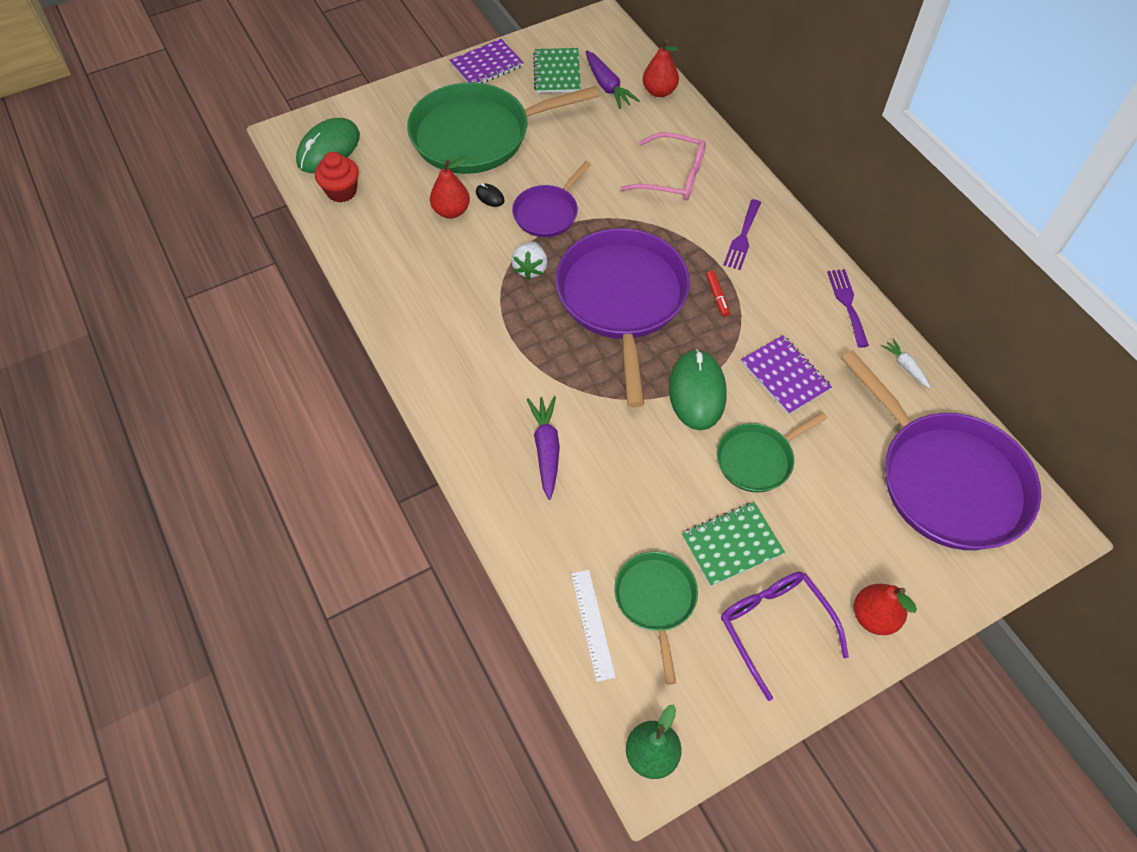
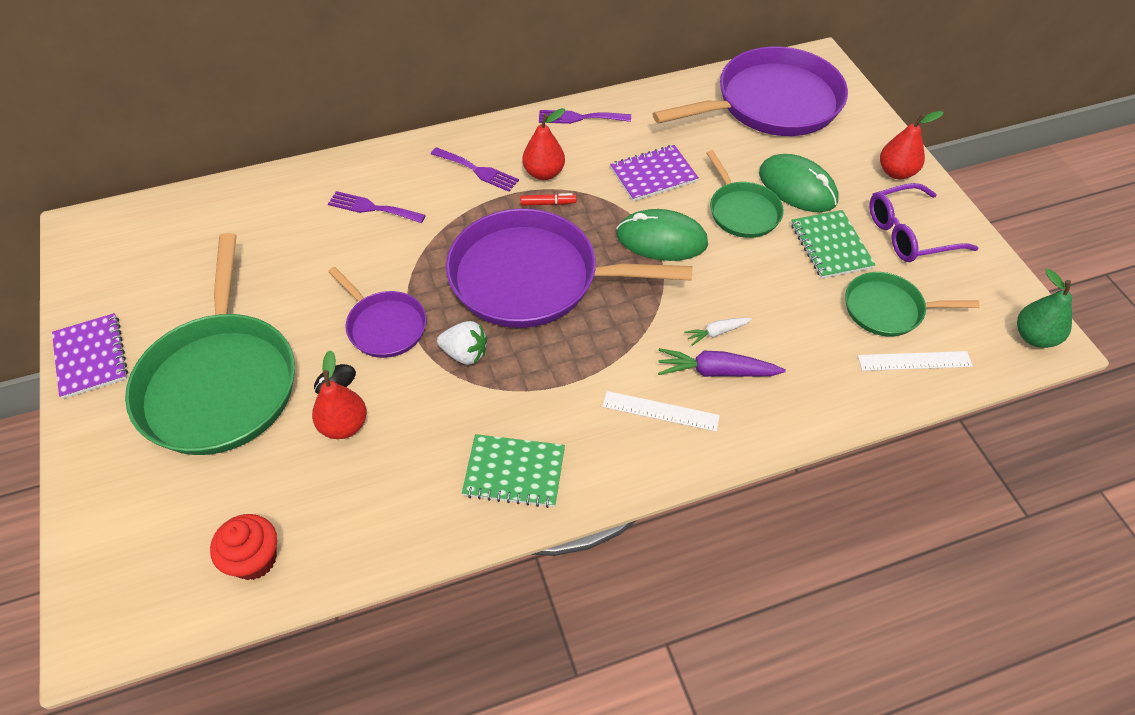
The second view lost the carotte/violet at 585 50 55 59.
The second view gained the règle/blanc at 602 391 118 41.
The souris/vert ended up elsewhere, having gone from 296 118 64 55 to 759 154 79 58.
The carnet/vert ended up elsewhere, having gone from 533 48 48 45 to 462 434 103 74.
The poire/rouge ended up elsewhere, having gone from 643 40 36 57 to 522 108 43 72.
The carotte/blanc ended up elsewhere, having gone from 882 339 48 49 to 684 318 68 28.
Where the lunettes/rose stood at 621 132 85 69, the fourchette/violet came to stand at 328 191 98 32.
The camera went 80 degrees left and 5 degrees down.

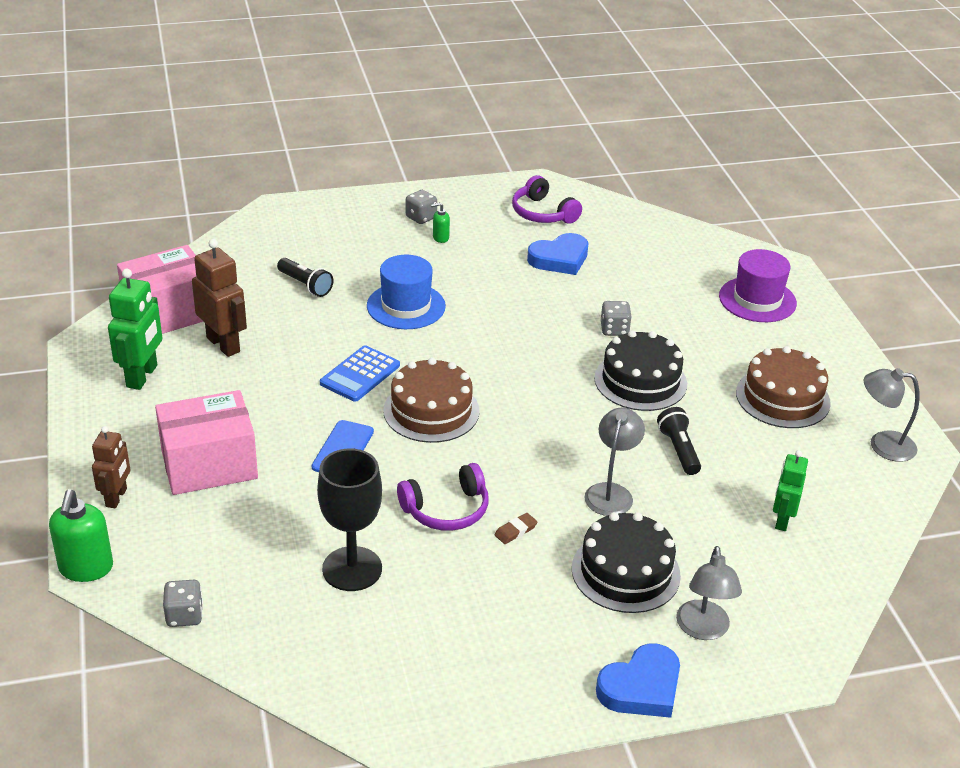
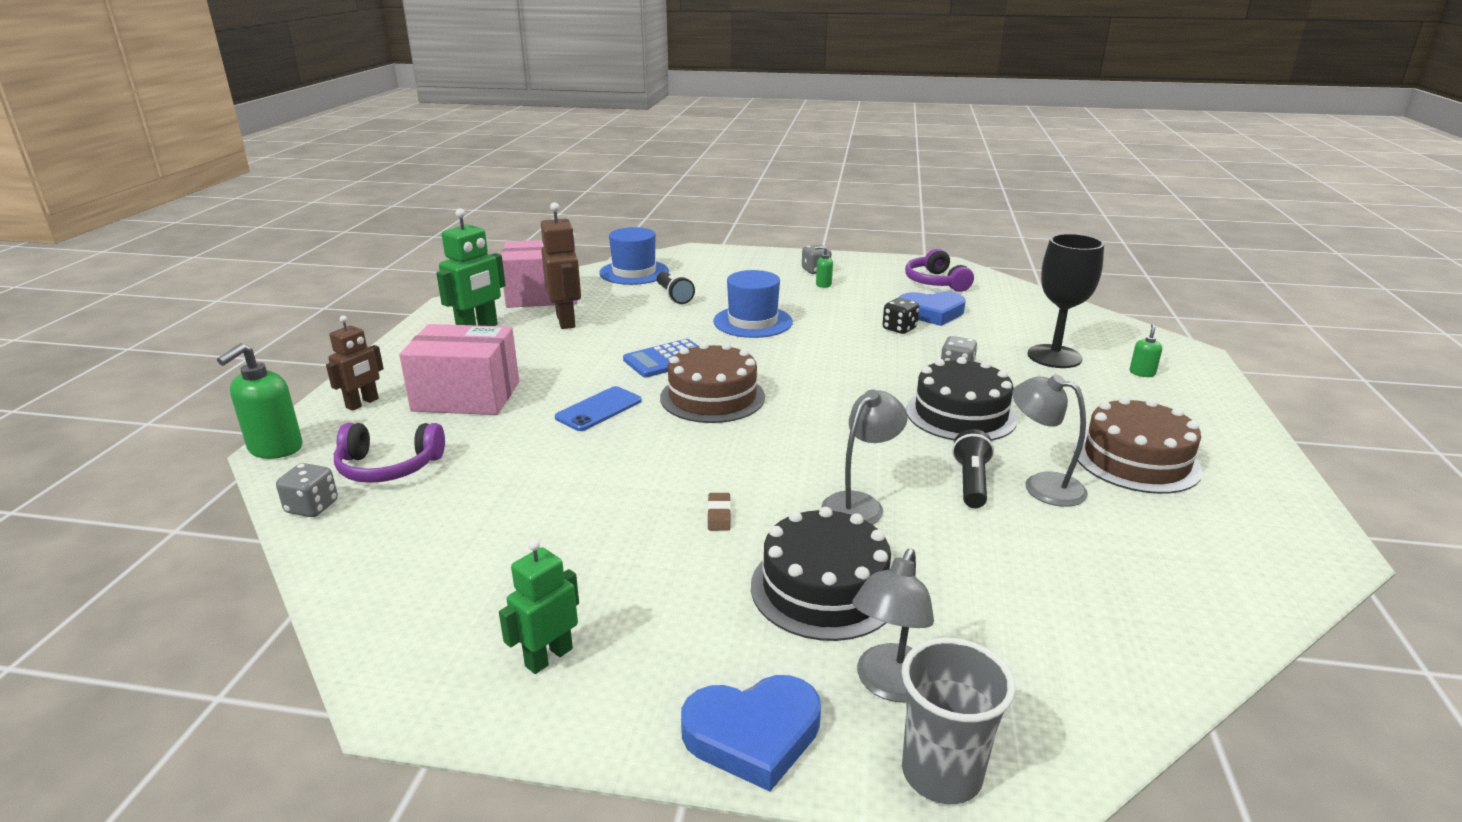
The second view gained the chapeau/bleu at 599 227 70 58.
The second view gained the dé/noir at 883 298 36 36.
The second view gained the gobelet/gris at 902 638 113 166.
The verre à pied/noir ended up elsewhere, having gone from 317 449 65 142 to 1027 234 77 134.
The casque audio/violet ended up elsewhere, having gone from 397 463 92 68 to 334 423 111 60.
The robot/vert ended up elsewhere, having gone from 773 450 35 81 to 499 539 80 135.
The lampe/gris ended up elsewhere, having gone from 864 368 56 94 to 1012 374 76 133.
Where the chapeau/violet stood at 719 249 78 73, the distributeur de savon/vert came to stand at 1130 323 32 54.
The gomme/marron at 494 513 43 31 ended up facing another way, 75 degrees counterclockwise from before.
The camera went 25 degrees right and 10 degrees down.

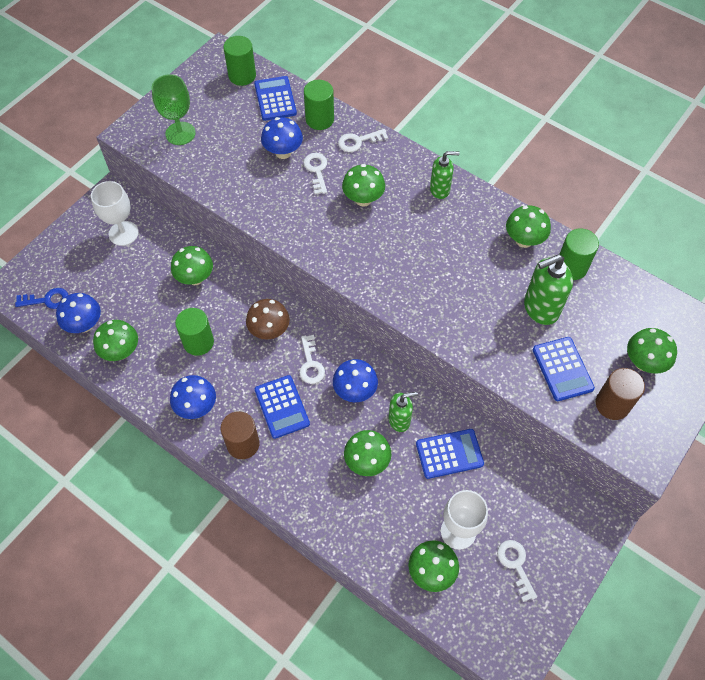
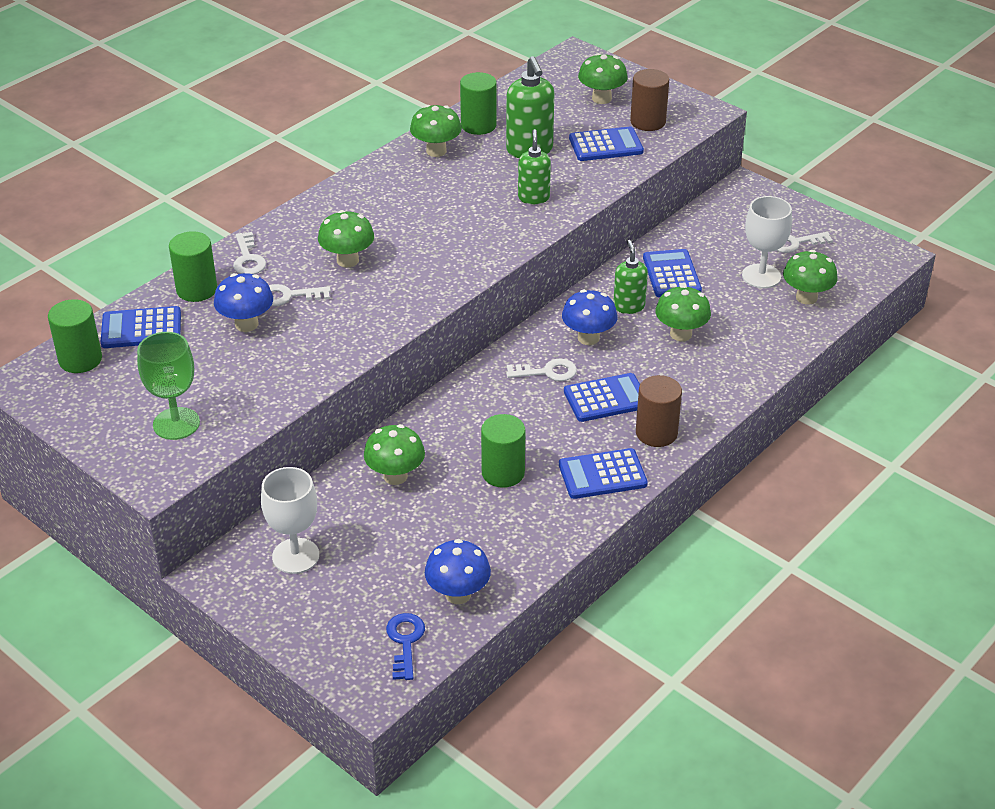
The second view lost the champignon/vert at 93 320 45 41.
The second view lost the champignon/marron at 246 299 44 41.
The distributeur de savon/vert ended up elsewhere, having gone from 430 151 30 48 to 518 129 33 75.
Where the champignon/bleu stood at 170 375 46 44, the calculatrice/bleu came to stand at 559 448 89 51.
The camera went 85 degrees left and 20 degrees down.

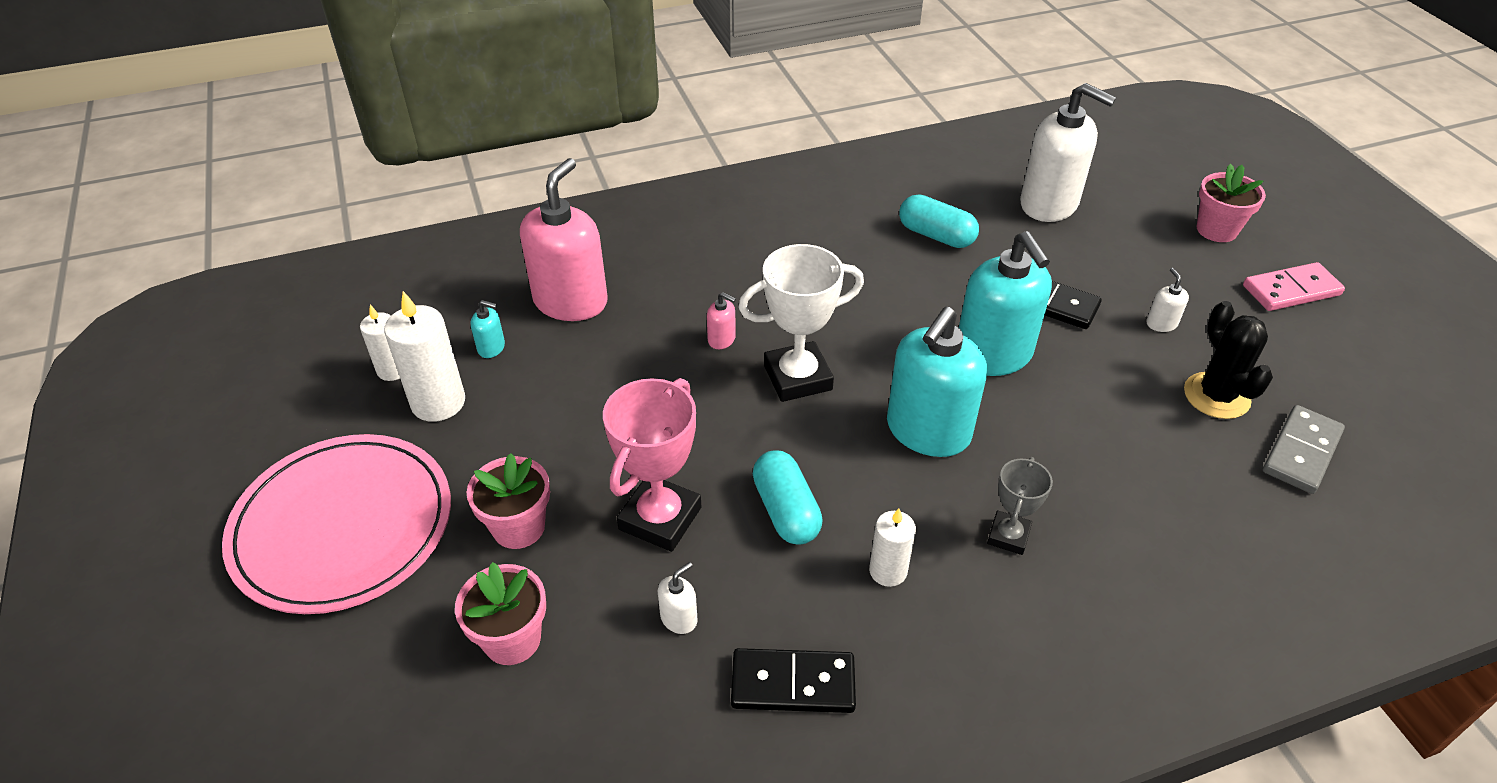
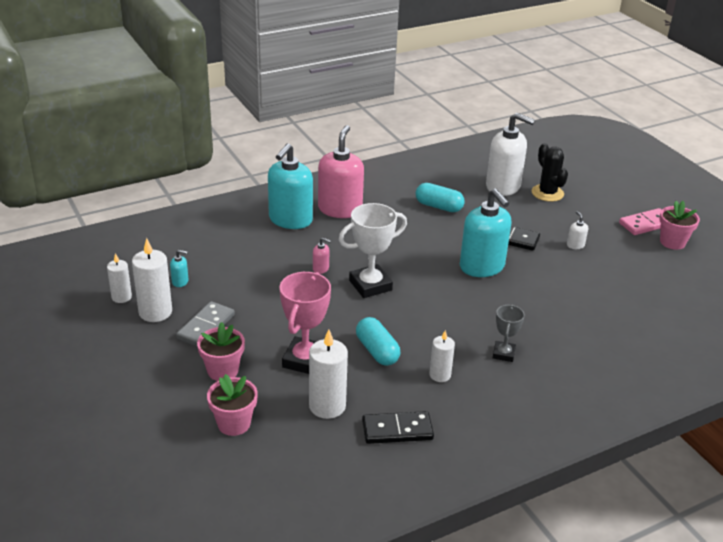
The second view lost the assiette/rose at 222 434 229 180.
The distributeur de savon/rose ended up elsewhere, having gone from 520 158 88 163 to 318 125 46 93.
The distributeur de savon/turquoise ended up elsewhere, having gone from 887 307 100 150 to 268 143 45 86.
The cactus/noir ended up elsewhere, having gone from 1184 301 89 118 to 531 143 37 59.
The pot de fleurs/rose ended up elsewhere, having gone from 1197 164 69 78 to 659 201 41 49.
The domino/gris ended up elsewhere, having gone from 1263 405 82 89 to 176 301 59 45.
Where the distributeur de savon/blanc stood at 658 562 40 72, the bougie/blanc came to stand at 309 330 39 89.
The camera went 10 degrees left and 10 degrees down.

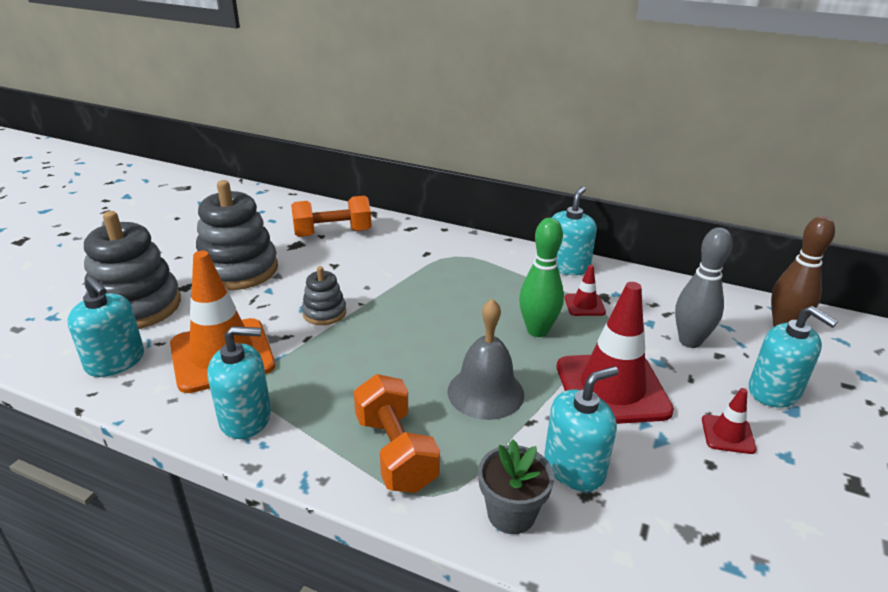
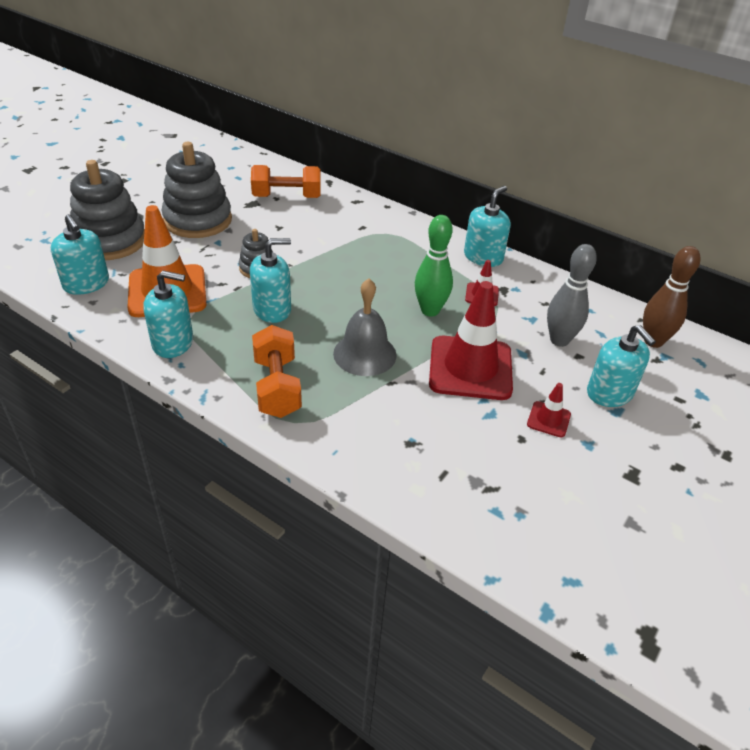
The second view lost the pot de fleurs/gris at 478 440 76 94.
The distributeur de savon/turquoise ended up elsewhere, having gone from 544 366 75 125 to 250 238 41 85.
The camera went 10 degrees right and 10 degrees up.

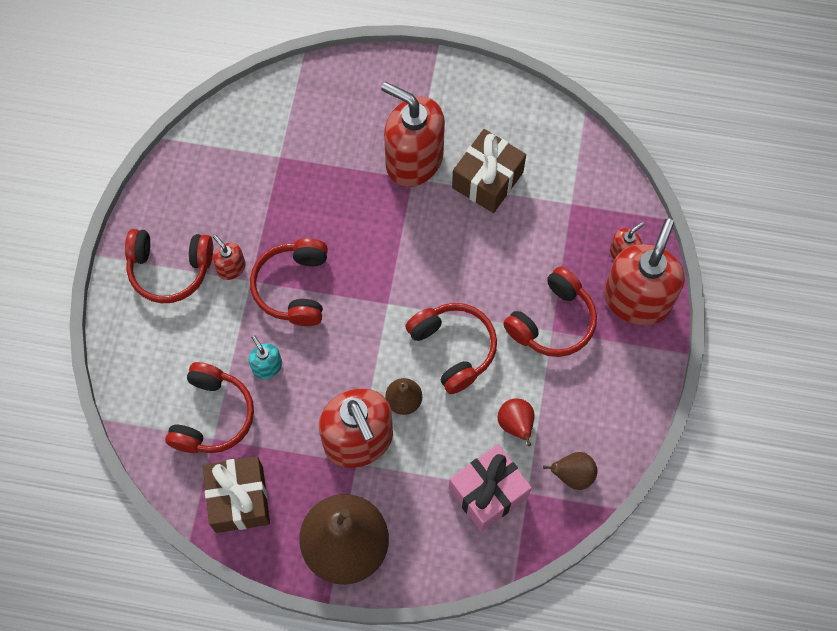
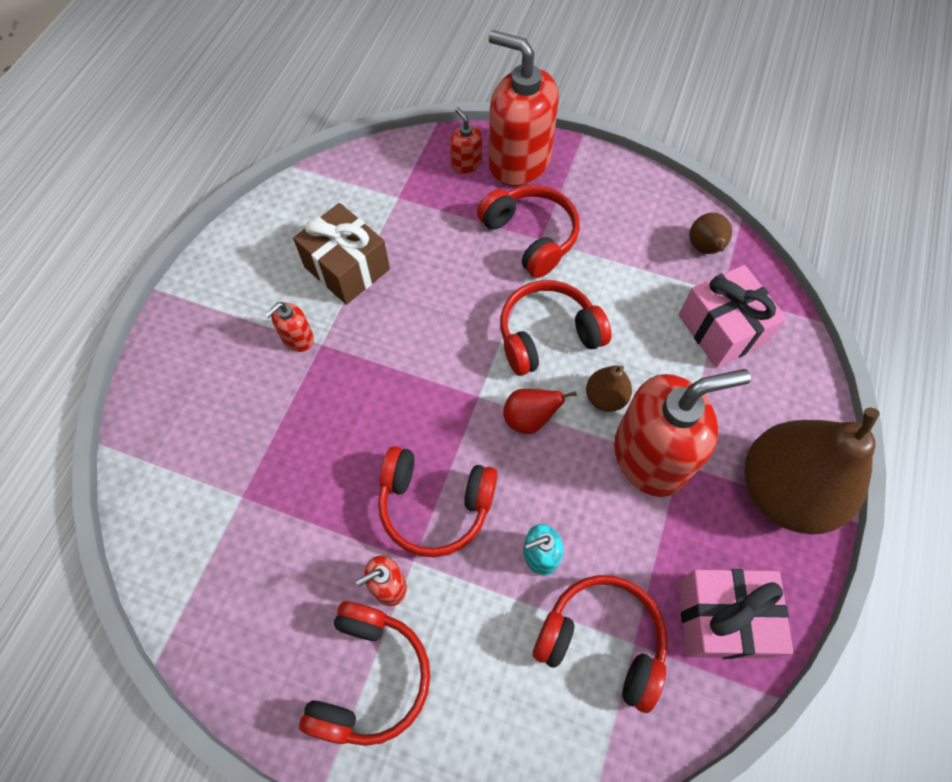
The poire/rouge ended up elsewhere, having gone from 498 398 36 48 to 503 389 74 45.
What was the cadeau/marron at 203 456 67 77 turned into the cadeau/rose at 678 569 115 90.
The size of the distributeur de savon/rouge at 381 82 64 105 changed by a factor of 0.45.
The camera went 80 degrees left and 5 degrees down.

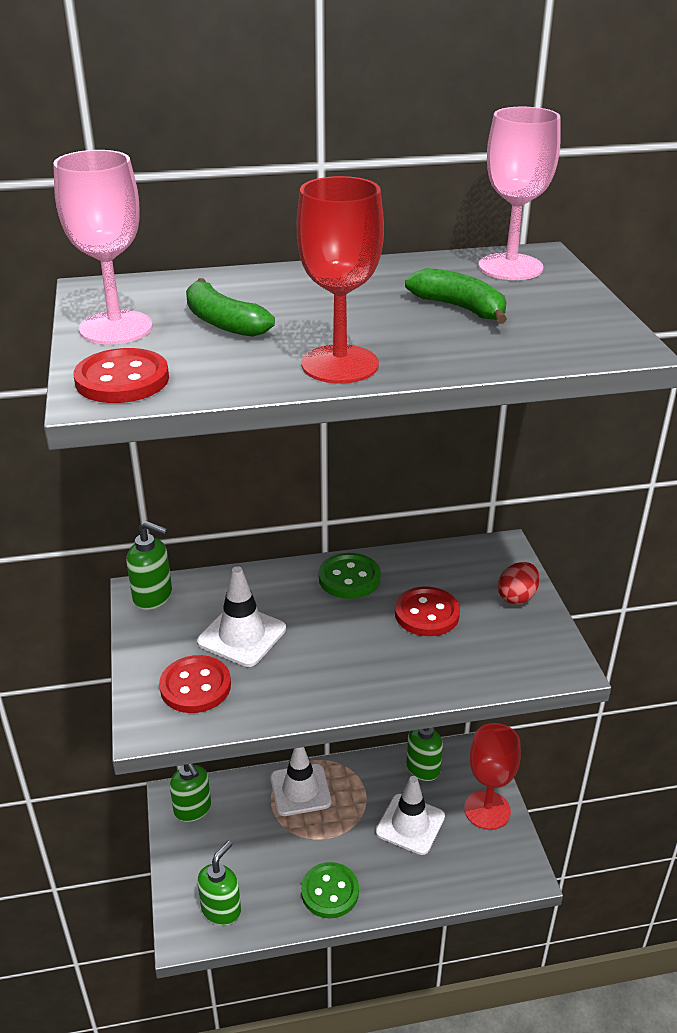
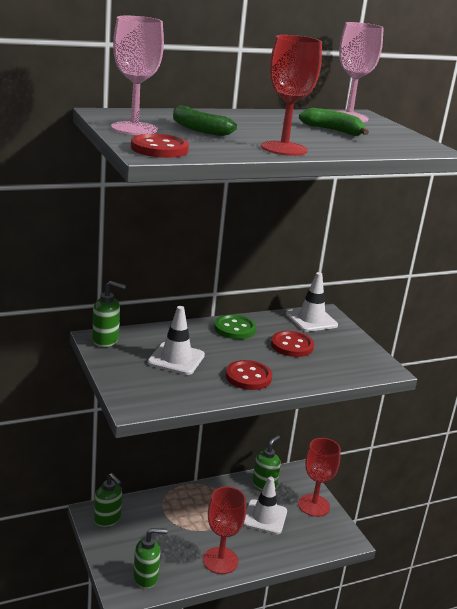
The second view lost the œuf/rouge at 498 562 41 43.
The bouton/rouge ended up elsewhere, having gone from 159 655 72 58 to 226 360 46 30.
The cône de chantier/blanc ended up elsewhere, having gone from 270 747 61 69 to 286 272 52 60.
Where the bouton/vert stood at 301 862 58 57, the verre à pied/rouge came to stand at 203 487 43 87.
The distributeur de savon/vert at 197 840 44 85 ended up facing another way, 60 degrees clockwise from before.
The camera went 15 degrees left and 10 degrees down.

